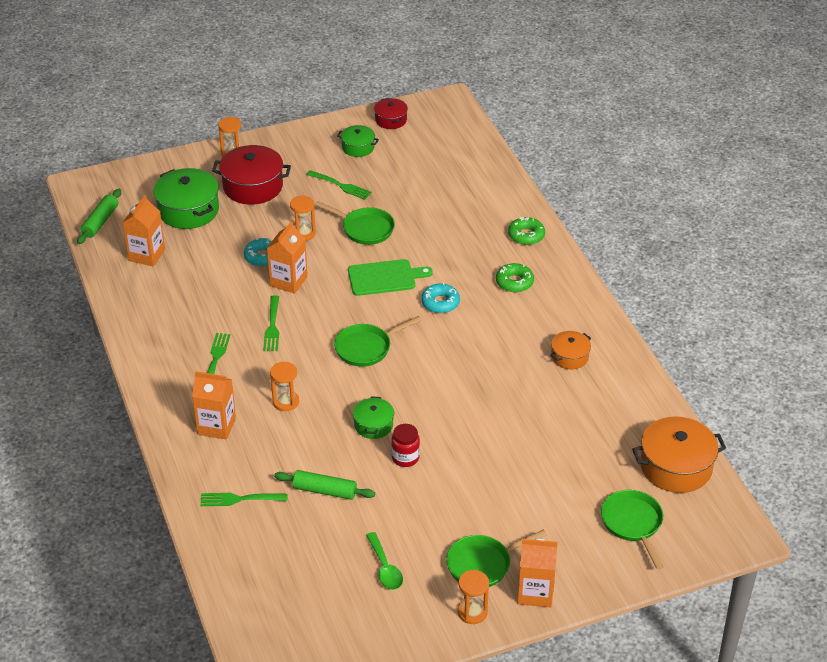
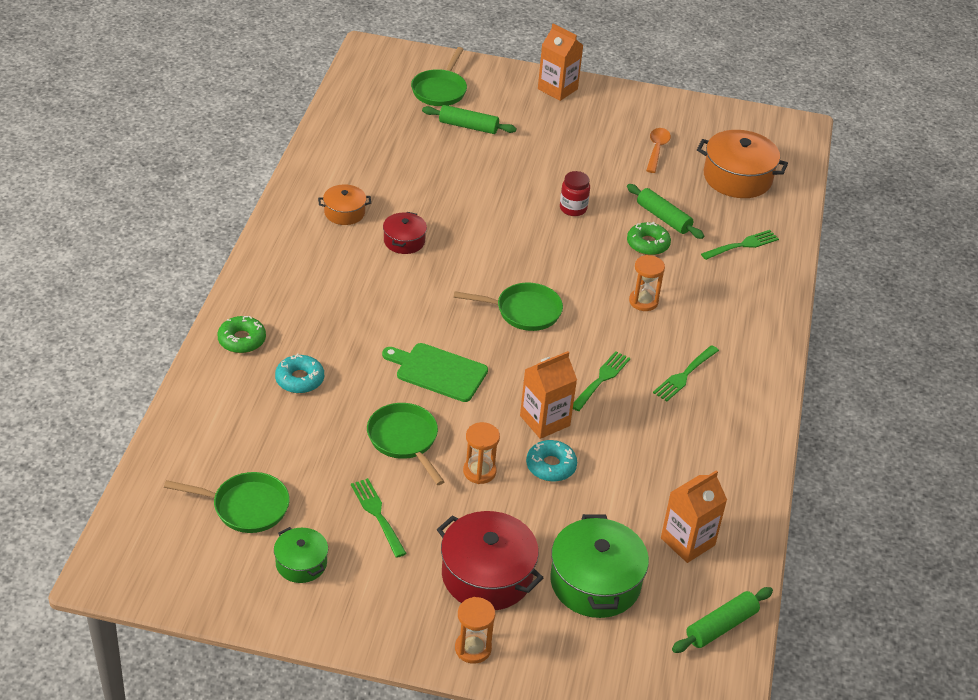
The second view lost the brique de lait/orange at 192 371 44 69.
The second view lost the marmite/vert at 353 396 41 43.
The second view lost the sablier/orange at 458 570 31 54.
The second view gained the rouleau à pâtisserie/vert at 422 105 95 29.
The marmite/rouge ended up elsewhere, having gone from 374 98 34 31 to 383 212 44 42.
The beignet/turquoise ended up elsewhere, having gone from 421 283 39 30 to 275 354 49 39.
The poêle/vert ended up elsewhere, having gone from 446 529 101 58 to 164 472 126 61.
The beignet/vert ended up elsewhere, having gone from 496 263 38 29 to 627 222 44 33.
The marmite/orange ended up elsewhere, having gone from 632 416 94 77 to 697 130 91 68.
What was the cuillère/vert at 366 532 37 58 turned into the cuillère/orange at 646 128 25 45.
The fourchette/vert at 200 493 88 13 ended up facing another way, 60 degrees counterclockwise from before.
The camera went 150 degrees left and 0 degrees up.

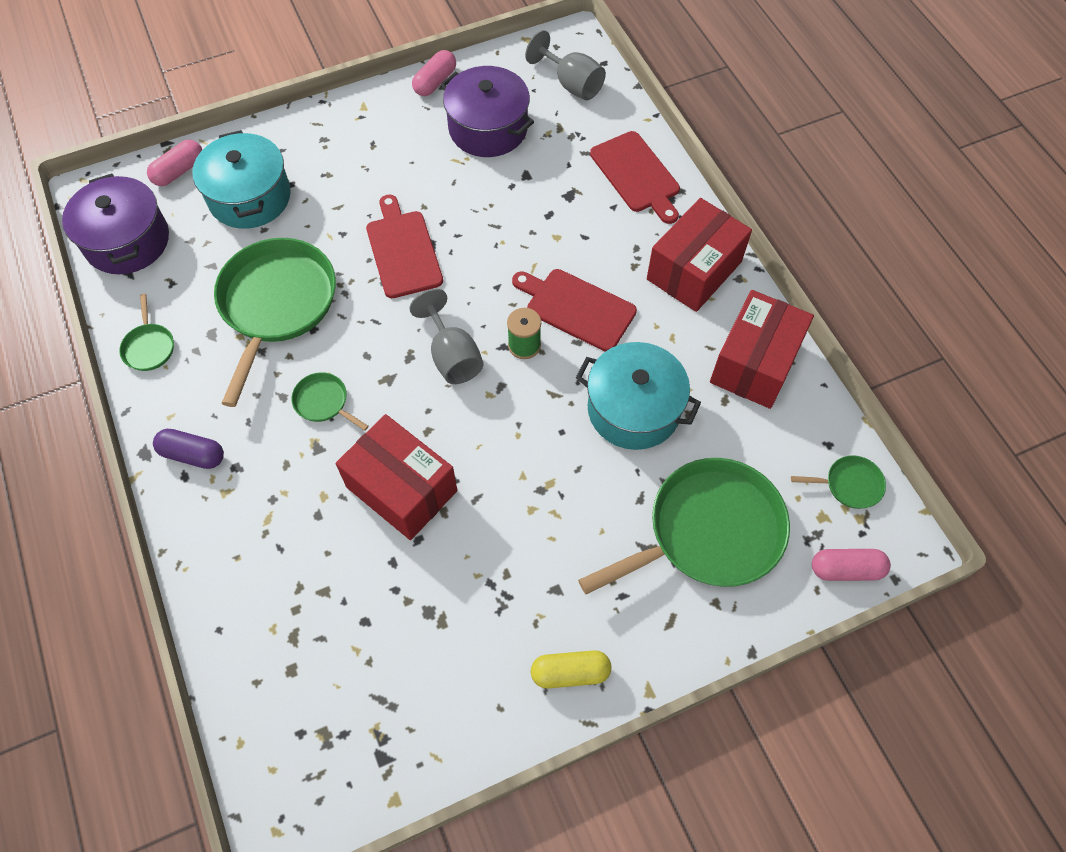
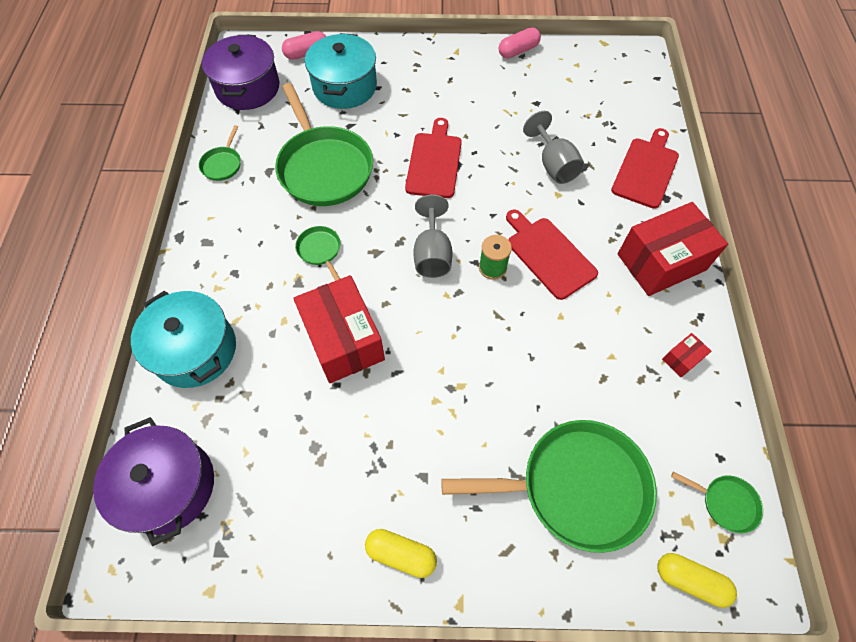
The second view lost the gélule/violet at 153 429 71 40.
The marmite/violet ended up elsewhere, having gone from 441 66 93 91 to 93 417 121 129.
The verre à pied/gris ended up elsewhere, having gone from 525 30 81 70 to 523 111 61 73.
The marmite/turquoise ended up elsewhere, having gone from 576 342 125 108 to 131 291 105 97.
What was the gélule/rose at 812 549 79 32 turned into the gélule/jaune at 657 553 80 55.
The poêle/vert at 214 238 122 169 ended up facing another way, 120 degrees clockwise from before.
The planche à découper/rouge at 590 131 90 93 ended up facing another way, 150 degrees counterclockwise from before.
The size of the boîte/rouge at 710 290 104 119 changed by a factor of 0.42.
The camera went 25 degrees right and 0 degrees up.

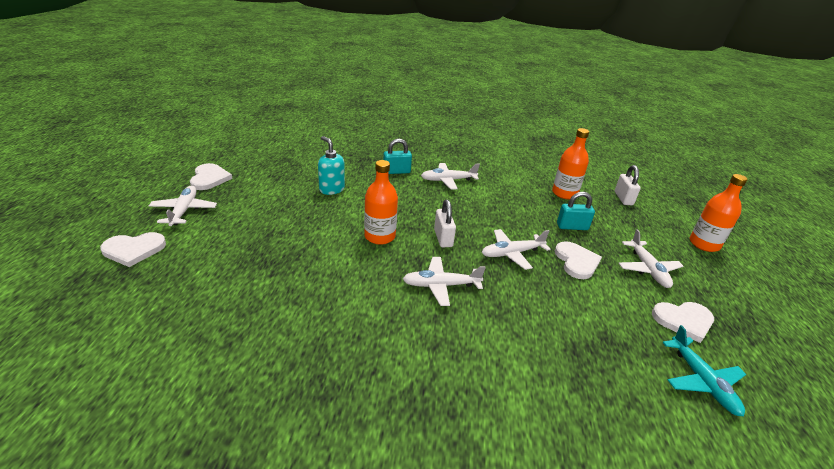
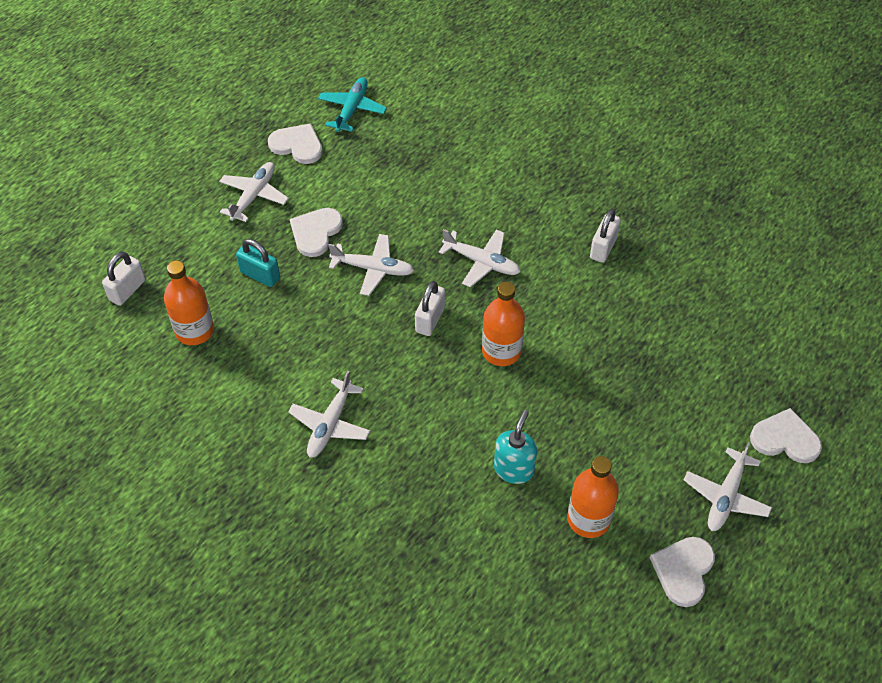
The second view lost the cadenas/turquoise at 383 138 29 36.
The second view gained the cadenas/blanc at 590 209 31 54.
The bouteille/orange ended up elsewhere, having gone from 690 174 58 78 to 567 456 52 82.
The distributeur de savon/turquoise at 318 136 27 59 ended up facing another way, 150 degrees counterclockwise from before.
The avion/blanc at 421 163 59 27 ended up facing another way, 90 degrees clockwise from before.
The camera went 145 degrees left and 20 degrees up.

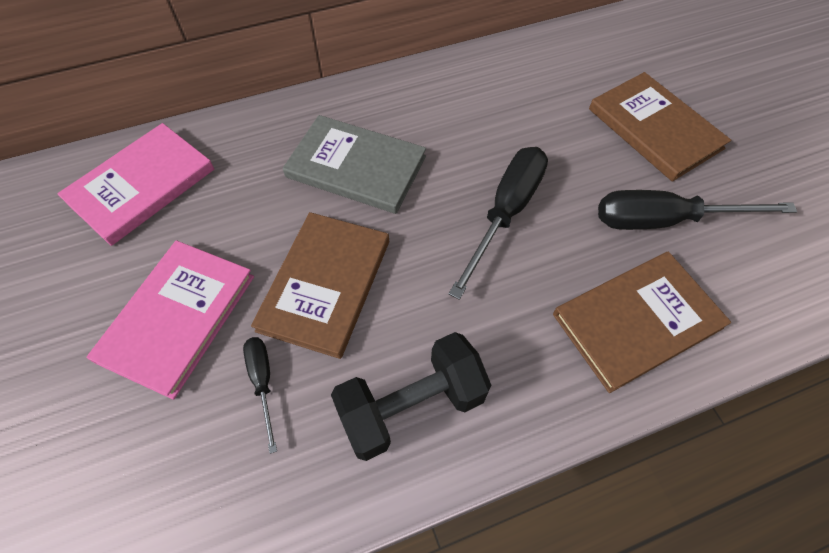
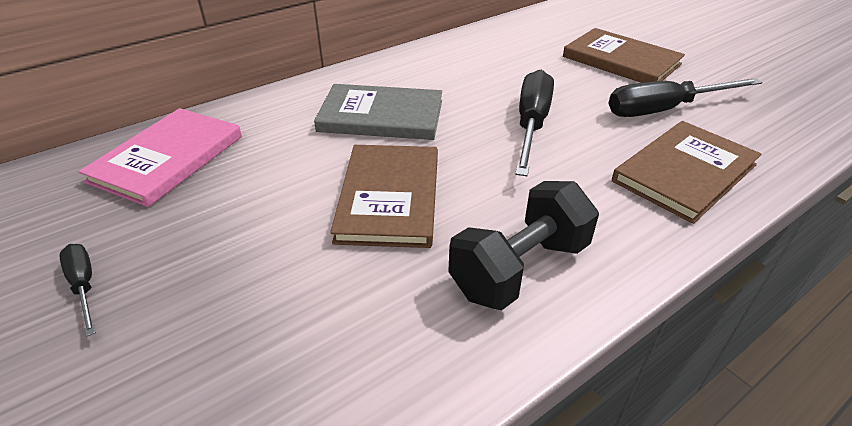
The second view lost the livre/rose at 86 240 168 160.
The tournevis/noir ended up elsewhere, having gone from 243 337 34 117 to 59 244 37 93.
The camera went 15 degrees left and 20 degrees down.

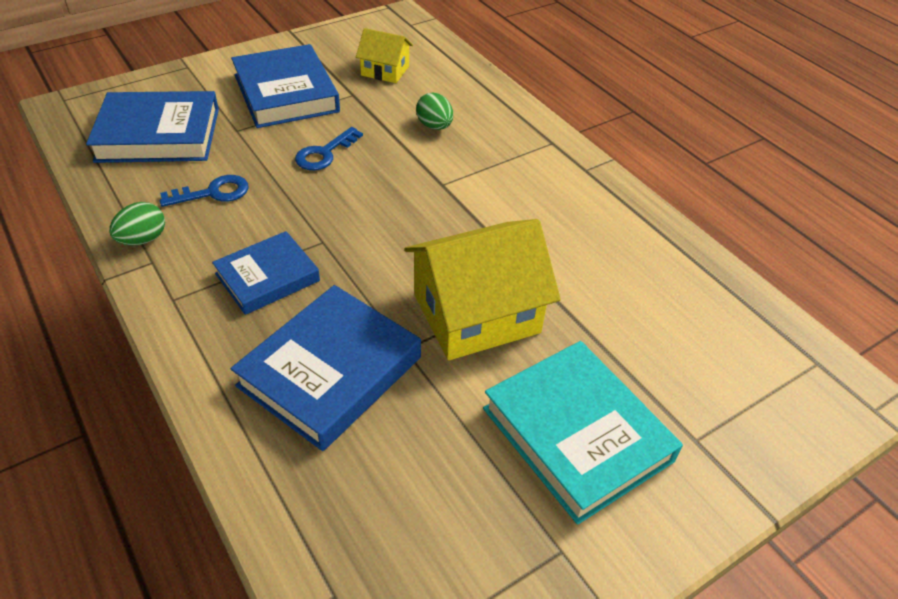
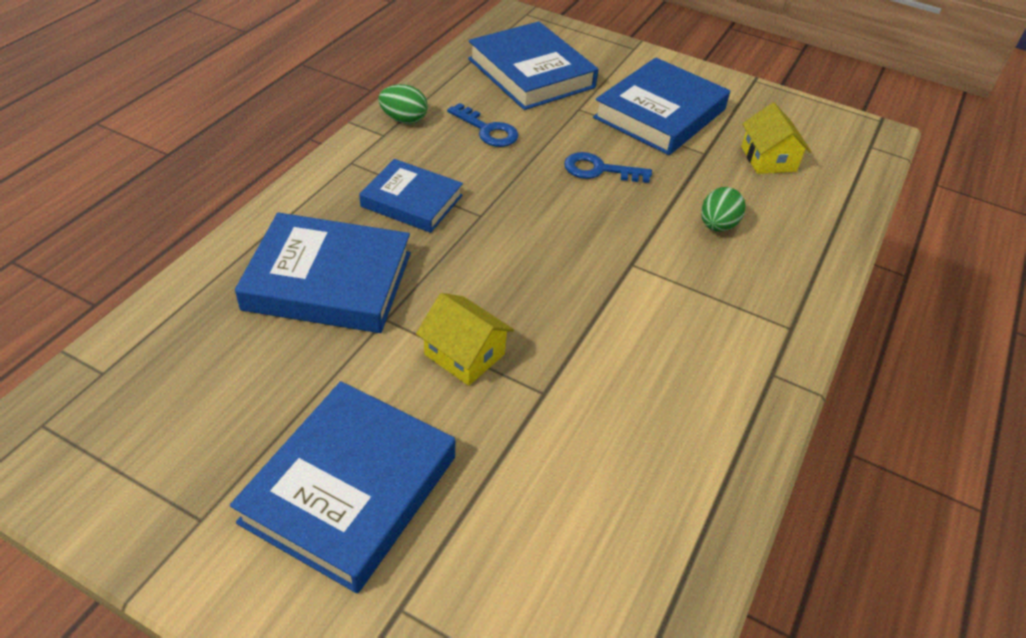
What was the livre/turquoise at 483 341 200 184 turned into the livre/bleu at 230 381 225 212.
The size of the maison/jaune at 404 219 157 141 changed by a factor of 0.53.
The camera went 60 degrees right and 0 degrees up.

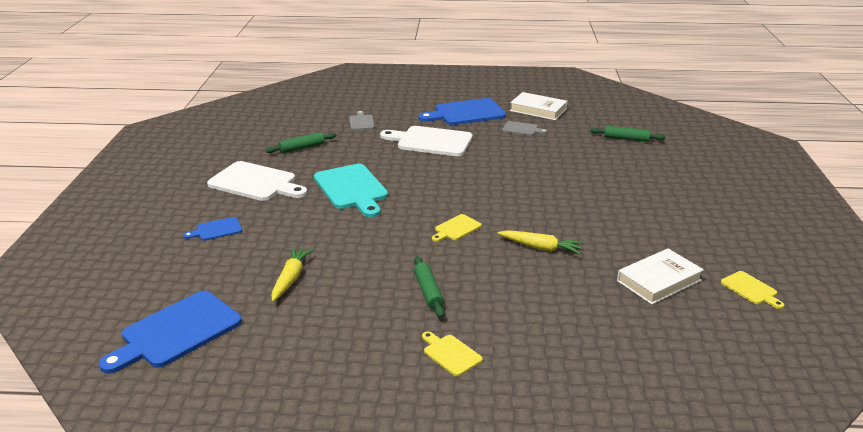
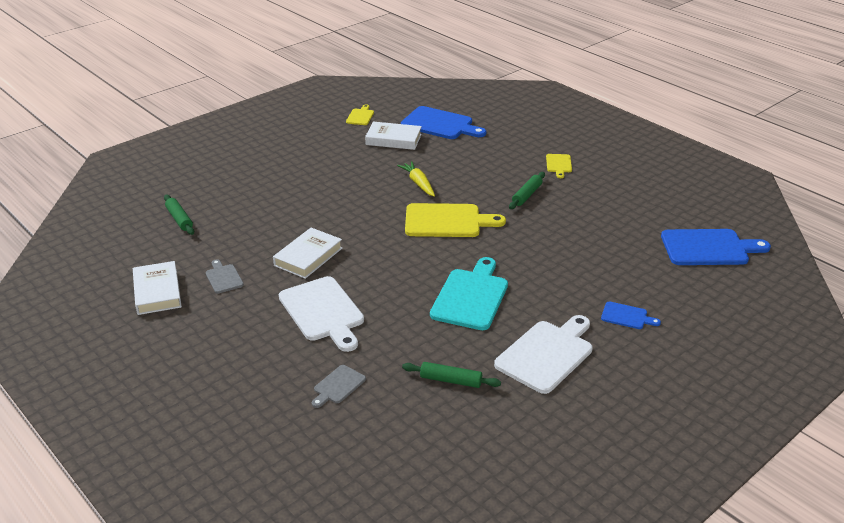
The second view lost the carotte/jaune at 272 247 41 55.
The second view gained the livre/blanc at 273 228 69 51.
The planche à découper/bleu ended up elsewhere, having gone from 419 98 87 27 to 401 106 85 33.
The planche à découper/blanc at 207 161 100 40 ended up facing another way, 60 degrees clockwise from before.
The size of the planche à découper/jaune at 432 214 50 28 changed by a factor of 2.02.
The camera went 135 degrees left and 5 degrees up.

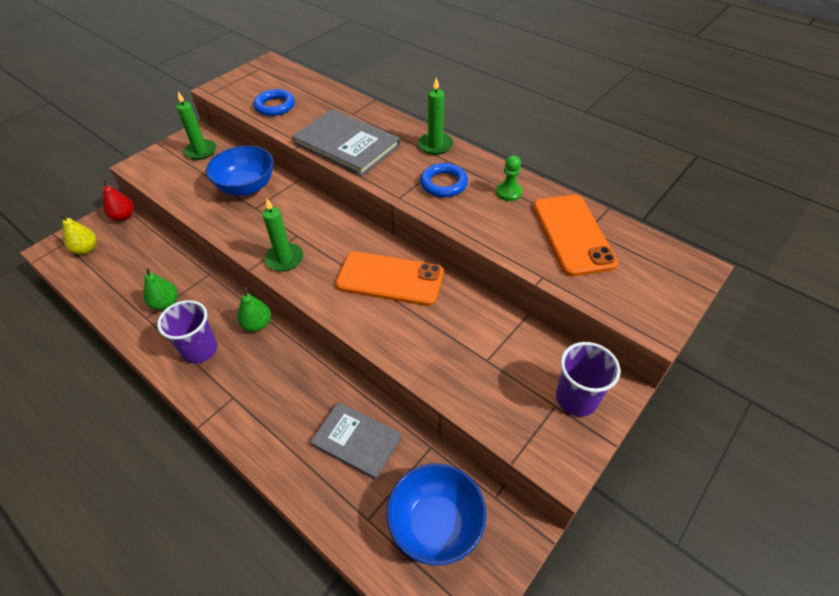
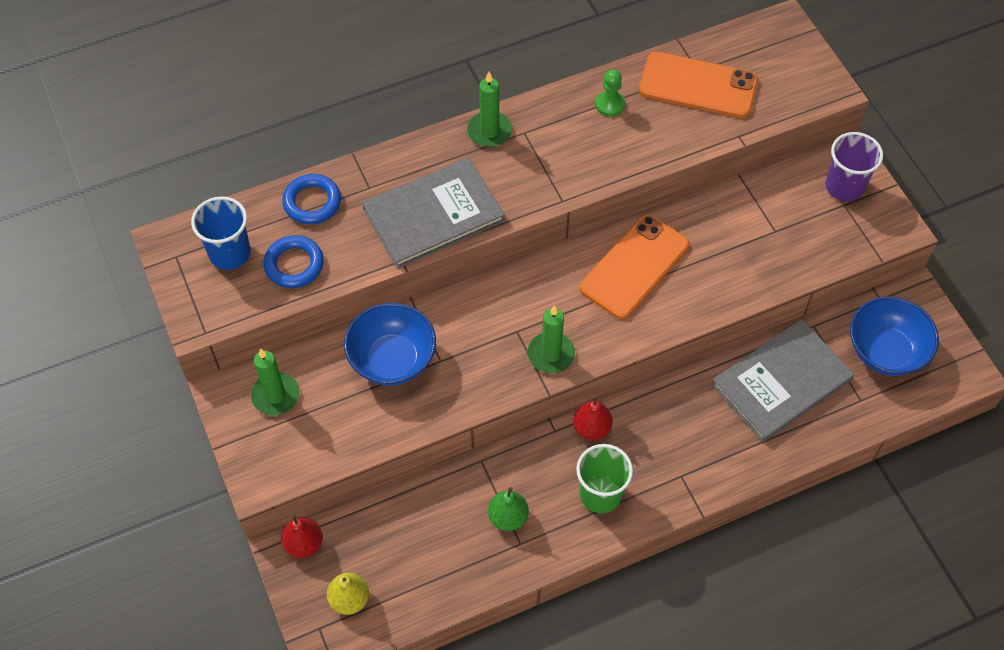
The second view gained the gobelet/bleu at 191 196 60 74.
The anneau/bleu ended up elsewhere, having gone from 420 163 48 34 to 282 174 59 50.
What was the gobelet/violet at 157 300 61 64 turned into the gobelet/vert at 576 444 57 69.
What was the poire/vert at 237 287 34 45 turned into the poire/rouge at 573 396 40 44.
The size of the livre/gris at 310 402 92 78 changed by a factor of 1.54.
The camera went 65 degrees left and 10 degrees up.

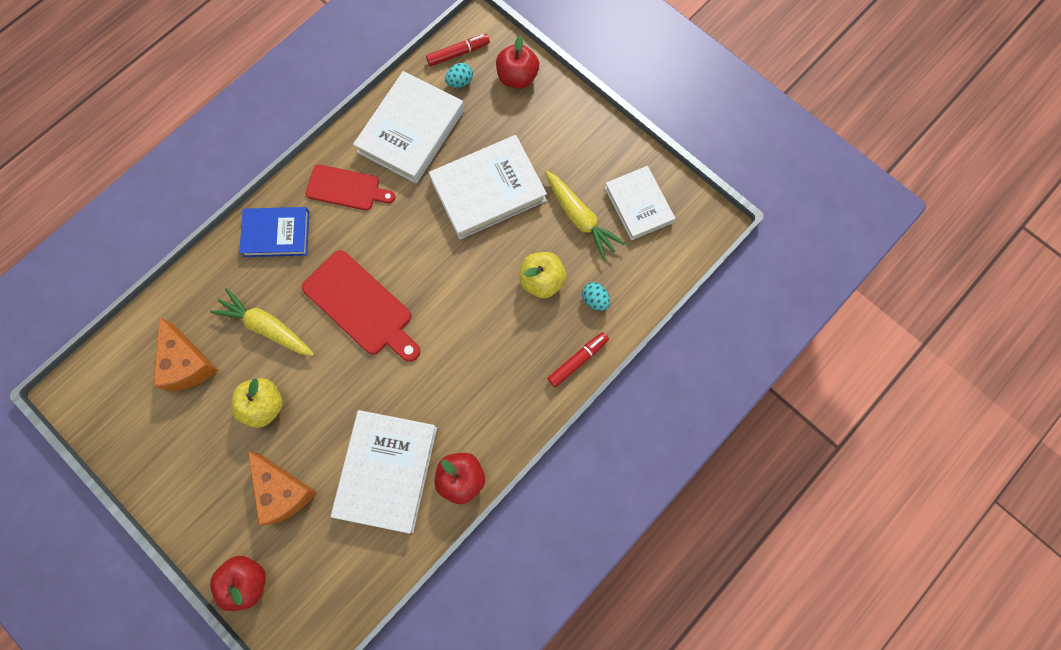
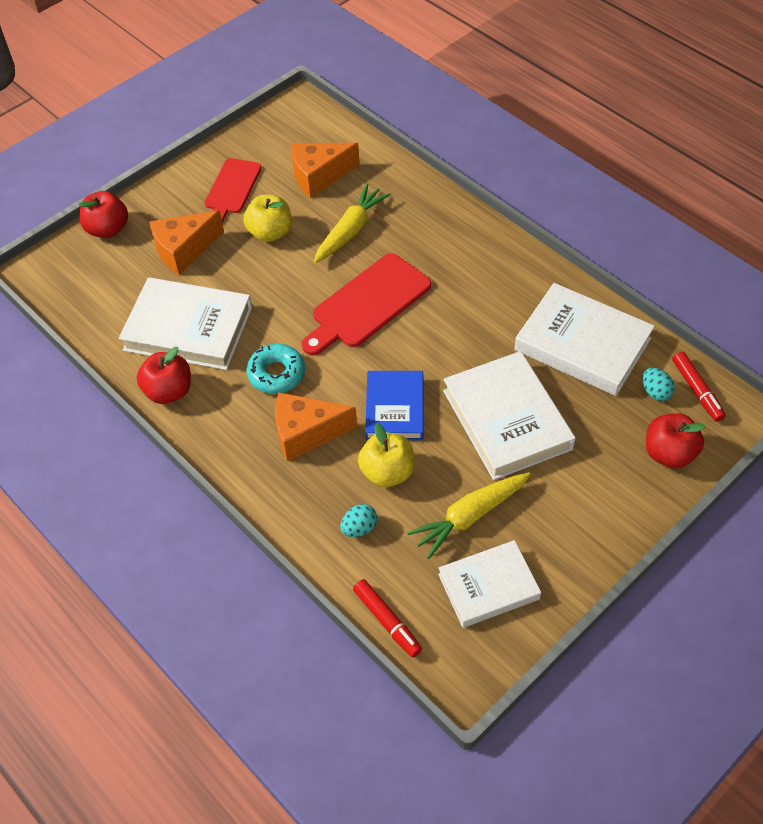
The second view gained the beignet/turquoise at 246 344 59 50.
The second view gained the fromage/orange at 275 393 82 68.
The livre/bleu ended up elsewhere, having gone from 239 207 70 50 to 365 371 58 69.
The planche à découper/rouge ended up elsewhere, having gone from 306 164 89 46 to 205 158 57 65.
The feutre/rouge ended up elsewhere, having gone from 547 332 62 55 to 353 579 69 78.
The camera went 95 degrees right and 20 degrees down.

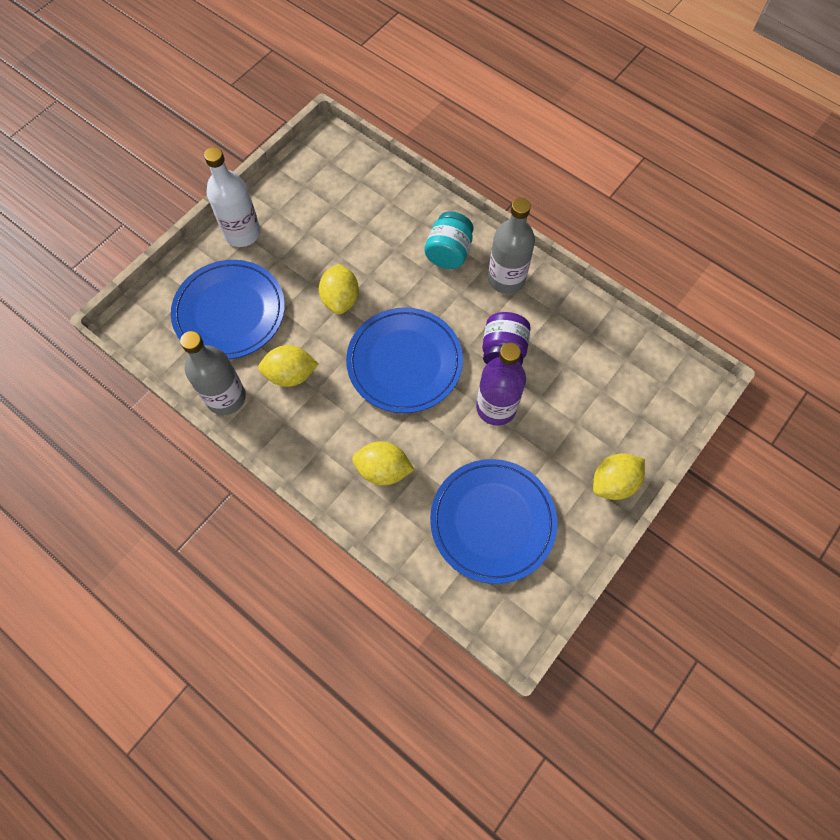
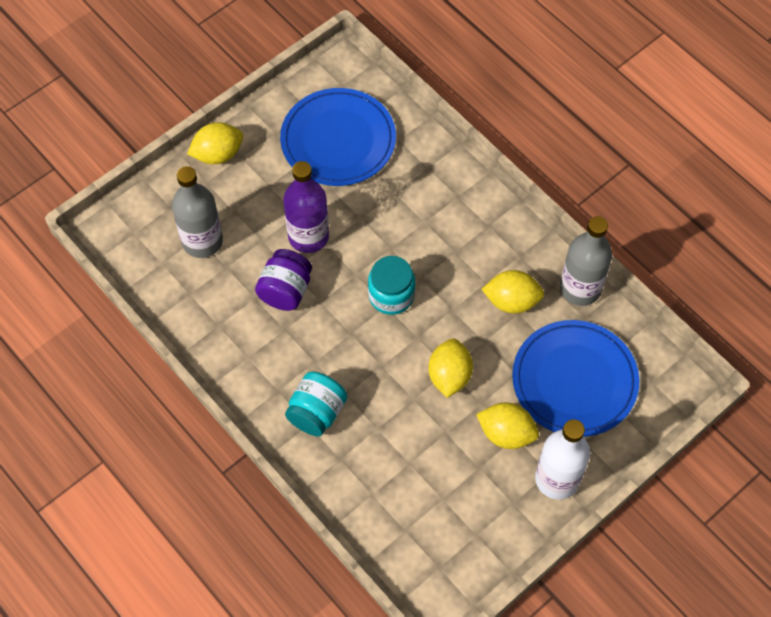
The citron/jaune ended up elsewhere, having gone from 352 441 63 44 to 476 403 63 46.
The bouteille/gris ended up elsewhere, having gone from 488 198 47 96 to 172 166 51 92.
Where the assiette/bleu stood at 346 307 117 106, the bocal/turquoise came to stand at 368 256 47 59.
The camera went 170 degrees left and 5 degrees down.

